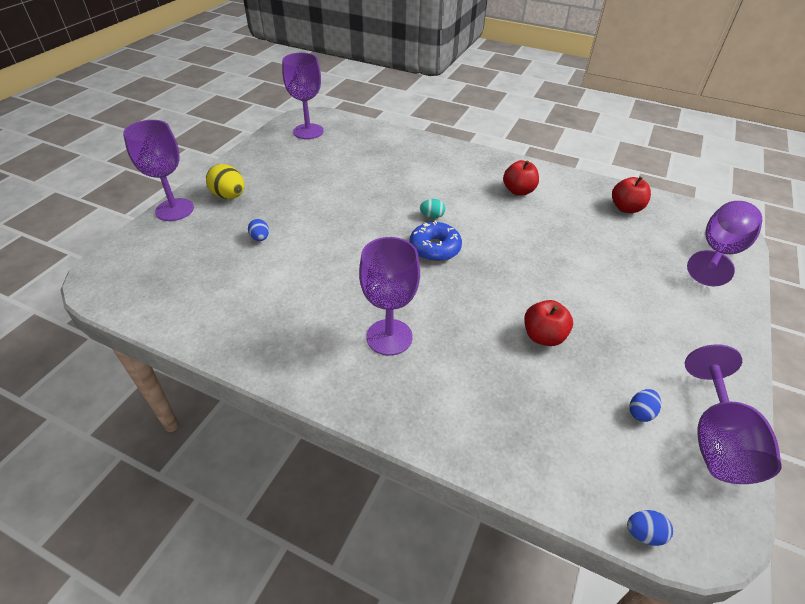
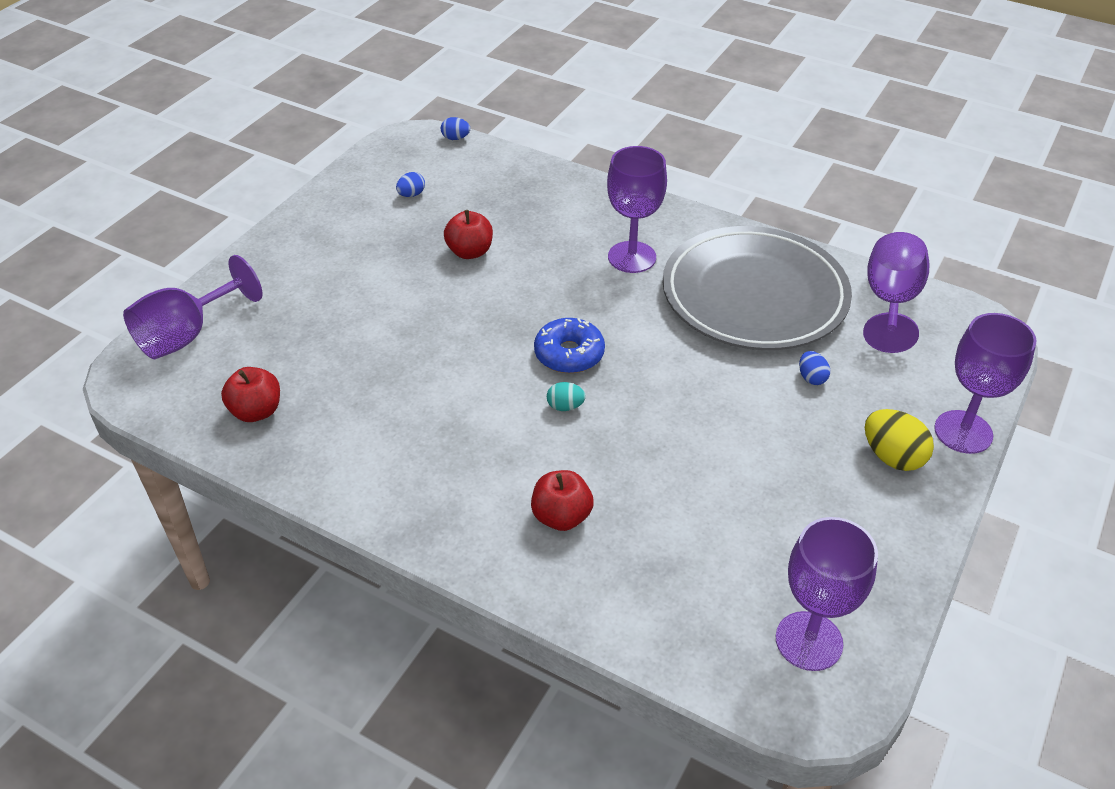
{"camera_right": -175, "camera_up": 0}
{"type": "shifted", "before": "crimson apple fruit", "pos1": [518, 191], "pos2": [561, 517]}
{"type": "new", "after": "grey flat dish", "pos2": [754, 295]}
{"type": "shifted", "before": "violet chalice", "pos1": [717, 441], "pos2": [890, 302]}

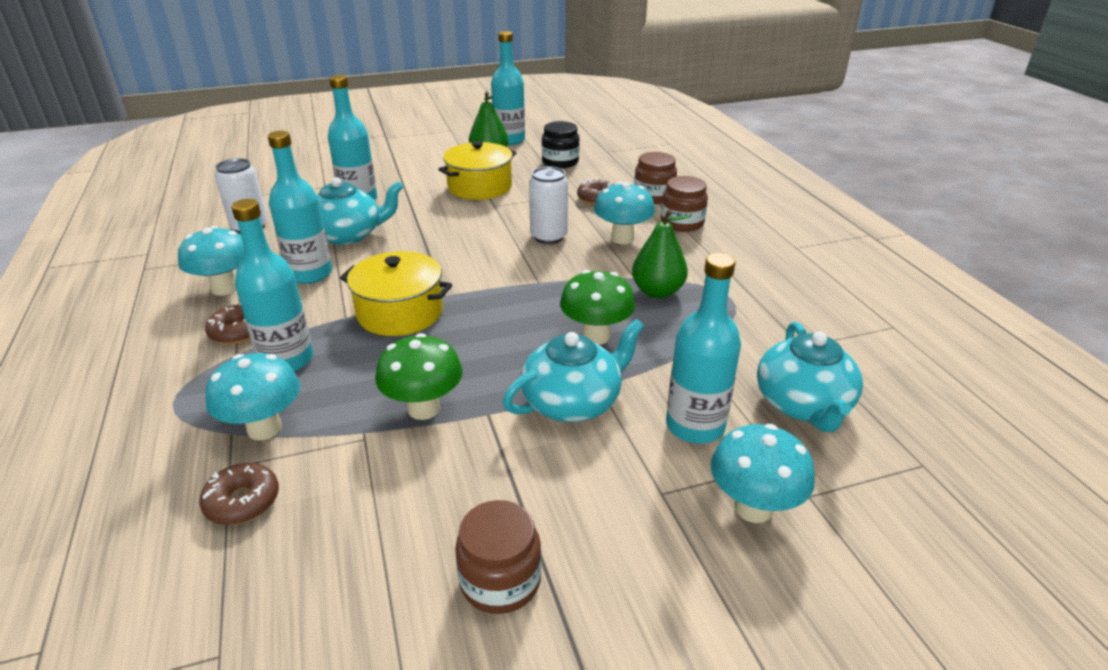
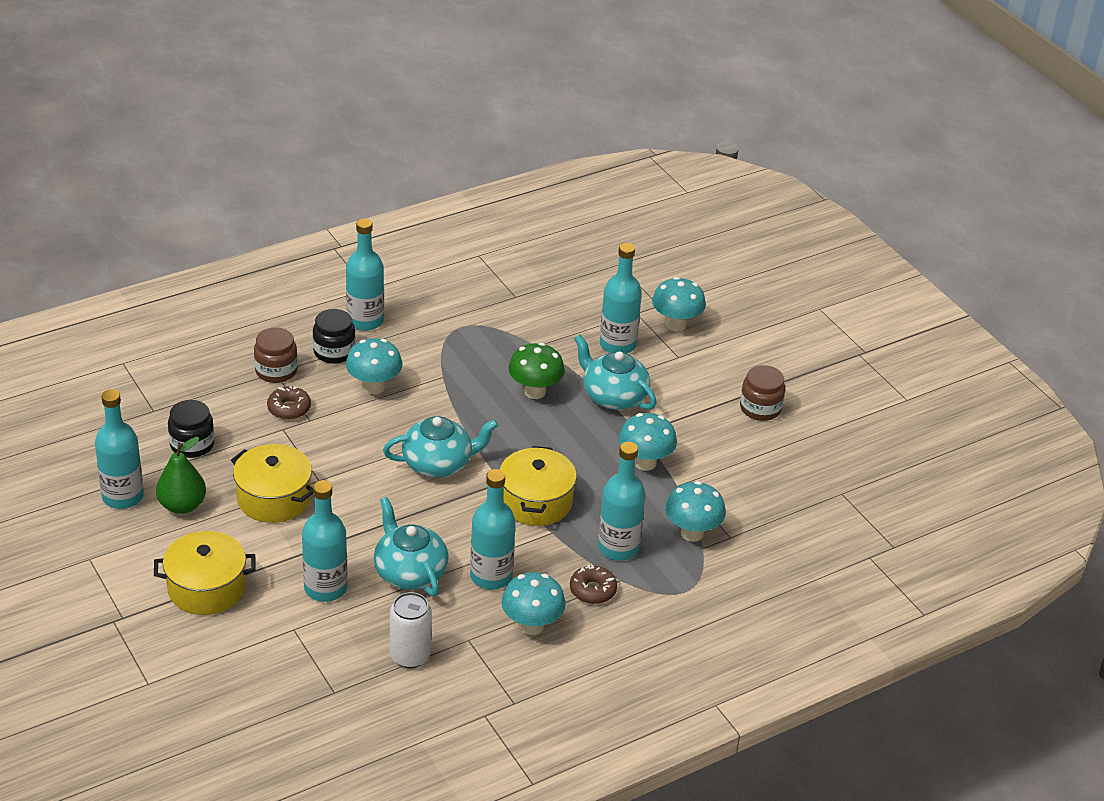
{"camera_right": -105, "camera_up": 5}
{"type": "new", "after": "golden cooking pot", "pos2": [206, 588]}
{"type": "repainted", "before": "brown jam jar", "after": "black jam jar", "pos1": [682, 223], "pos2": [334, 352]}
{"type": "new", "after": "turquoise bottle", "pos2": [365, 321]}
{"type": "shifted", "before": "turquoise teapot", "pos1": [803, 405], "pos2": [438, 463]}
{"type": "repainted", "before": "emerald mushroom", "after": "turquoise mushroom", "pos1": [424, 408], "pos2": [645, 463]}
{"type": "gone", "before": "brown doughnut", "pos1": [242, 501]}
{"type": "gone", "before": "snow-white soda can", "pos1": [548, 236]}
{"type": "gone", "before": "emerald toy pear", "pos1": [657, 292]}

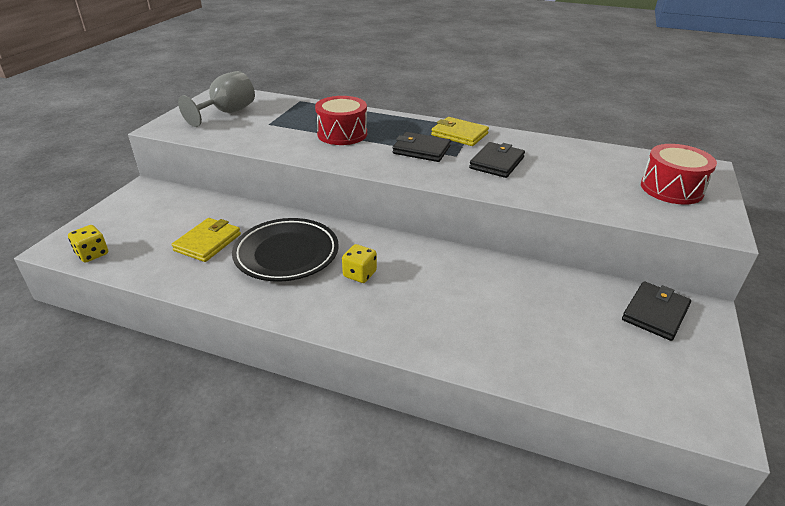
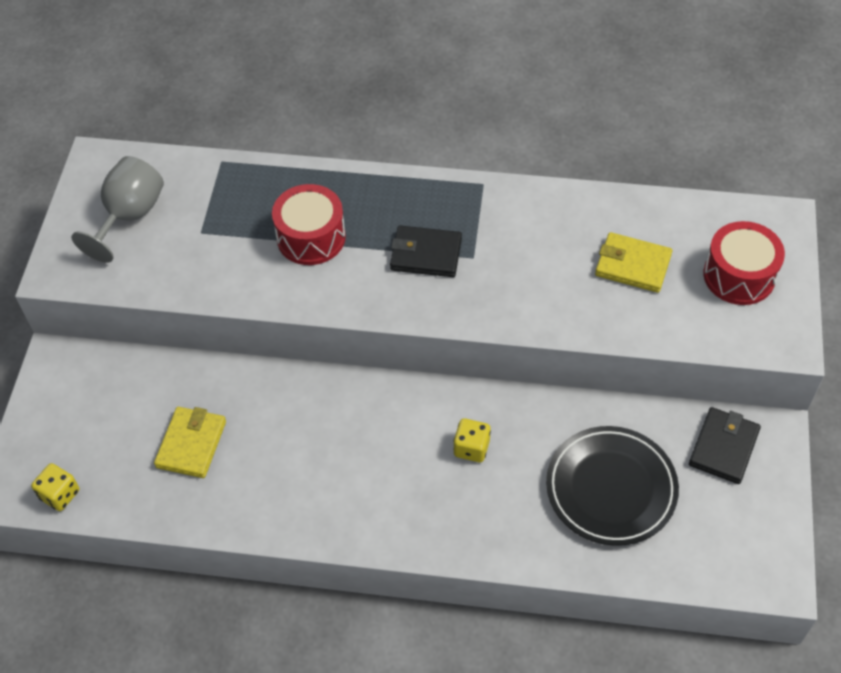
{"camera_right": -10, "camera_up": 20}
{"type": "shifted", "before": "golden dice", "pos1": [359, 274], "pos2": [471, 448]}
{"type": "shifted", "before": "black flat dish", "pos1": [286, 254], "pos2": [611, 489]}
{"type": "shifted", "before": "golden card wallet", "pos1": [459, 134], "pos2": [632, 265]}
{"type": "gone", "before": "black card wallet", "pos1": [496, 163]}

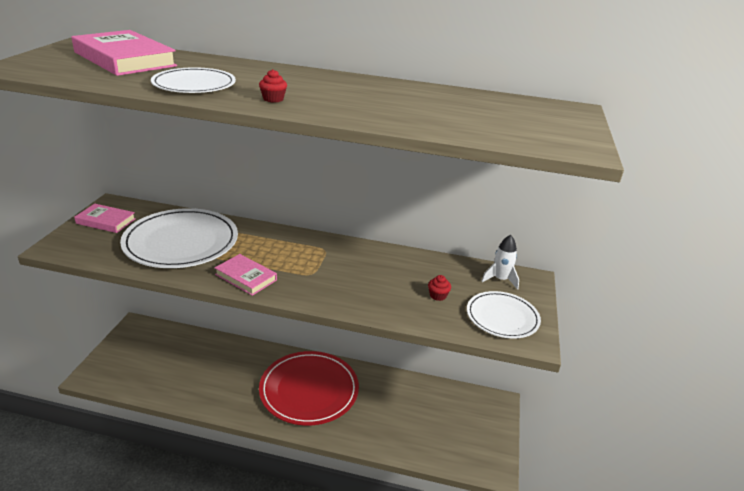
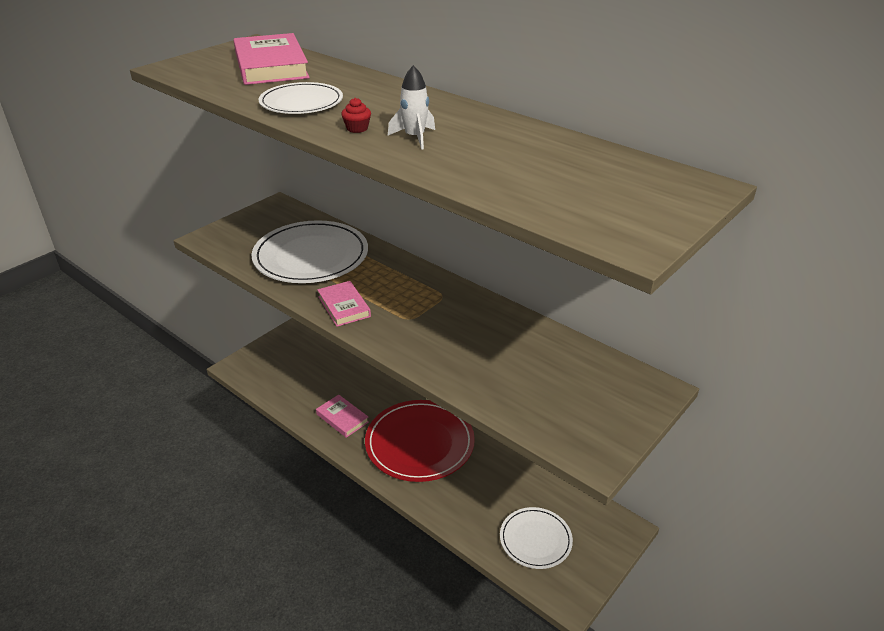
{"camera_right": 30, "camera_up": 5}
{"type": "shifted", "before": "pink hardback", "pos1": [106, 221], "pos2": [342, 418]}
{"type": "shifted", "before": "snow-white rocket", "pos1": [500, 279], "pos2": [414, 138]}
{"type": "shifted", "before": "snow-white flat dish", "pos1": [502, 317], "pos2": [535, 539]}
{"type": "gone", "before": "crimson muffin", "pos1": [438, 295]}

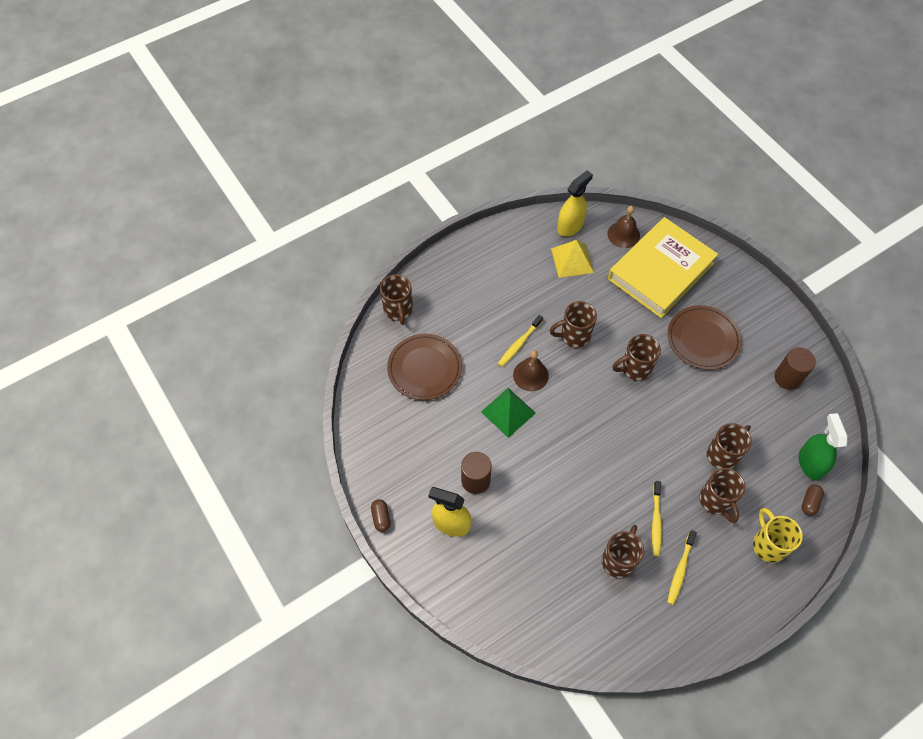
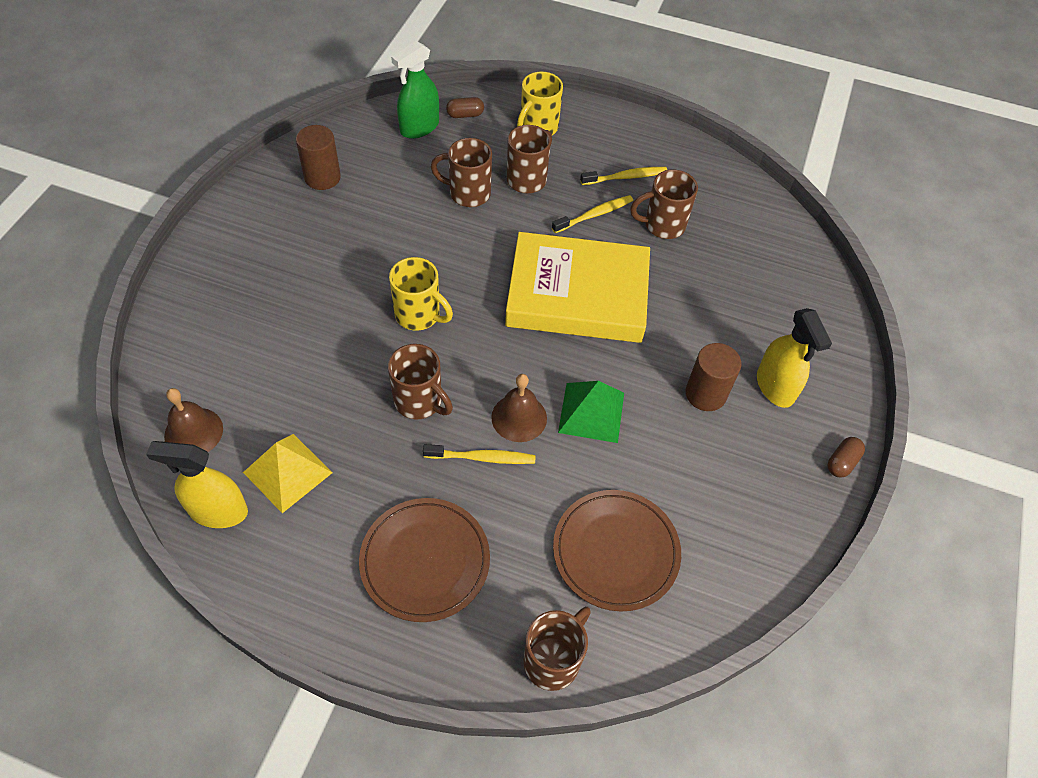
{"camera_right": -130, "camera_up": -5}
{"type": "shifted", "before": "brown flat dish", "pos1": [703, 339], "pos2": [425, 561]}
{"type": "repainted", "before": "brown coffee mug", "after": "golden coffee mug", "pos1": [635, 368], "pos2": [419, 315]}
{"type": "shifted", "before": "golden hardback", "pos1": [660, 271], "pos2": [577, 294]}

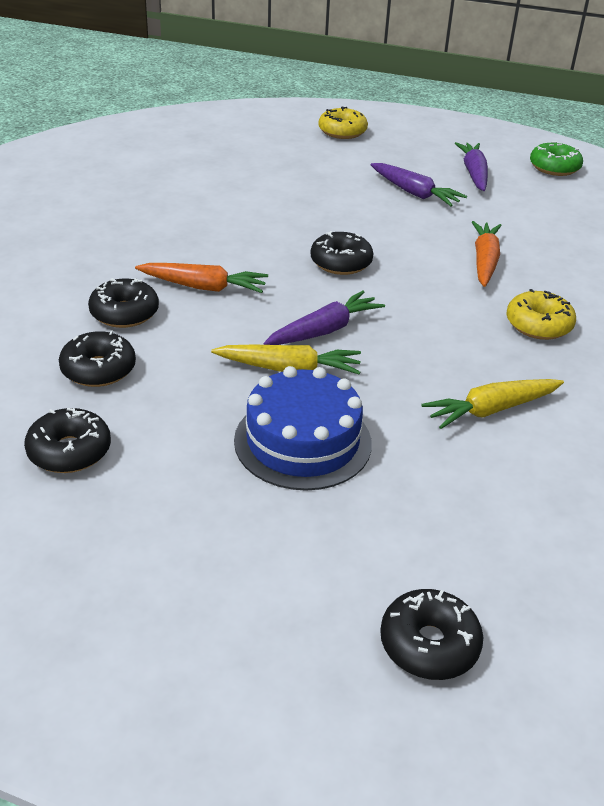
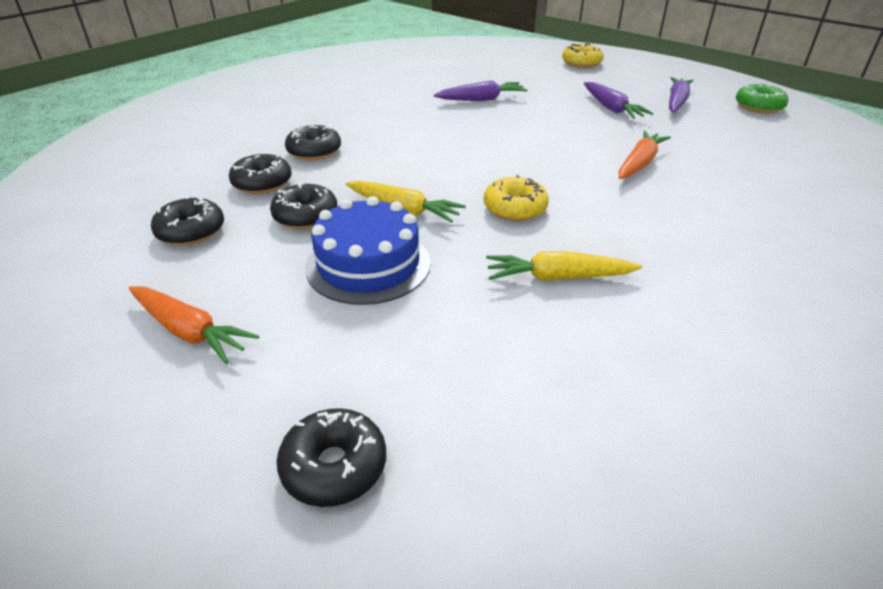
{"camera_right": 25, "camera_up": 0}
{"type": "shifted", "before": "orange carrot", "pos1": [203, 287], "pos2": [189, 331]}
{"type": "shifted", "before": "black doughnut", "pos1": [341, 262], "pos2": [305, 216]}
{"type": "shifted", "before": "violet carrot", "pos1": [324, 330], "pos2": [481, 99]}
{"type": "shifted", "before": "golden doughnut", "pos1": [538, 325], "pos2": [515, 208]}

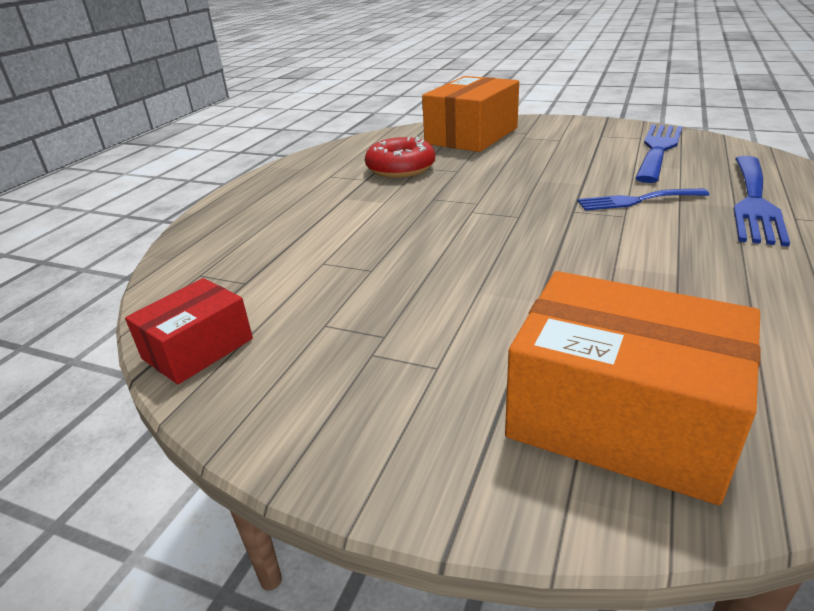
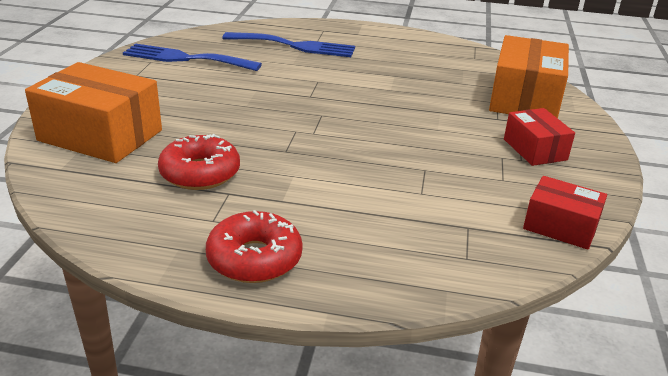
{"camera_right": -105, "camera_up": 0}
{"type": "new", "after": "crimson doughnut", "pos2": [254, 258]}
{"type": "new", "after": "crimson package", "pos2": [535, 149]}
{"type": "gone", "before": "royal blue fork", "pos1": [636, 200]}

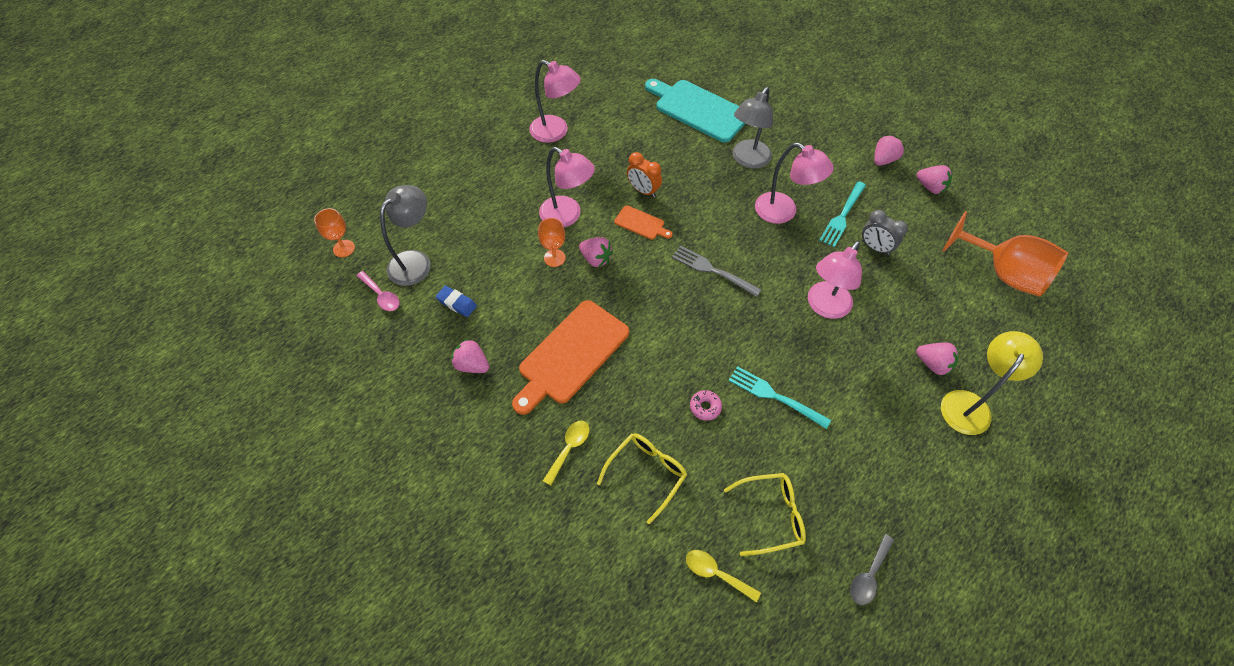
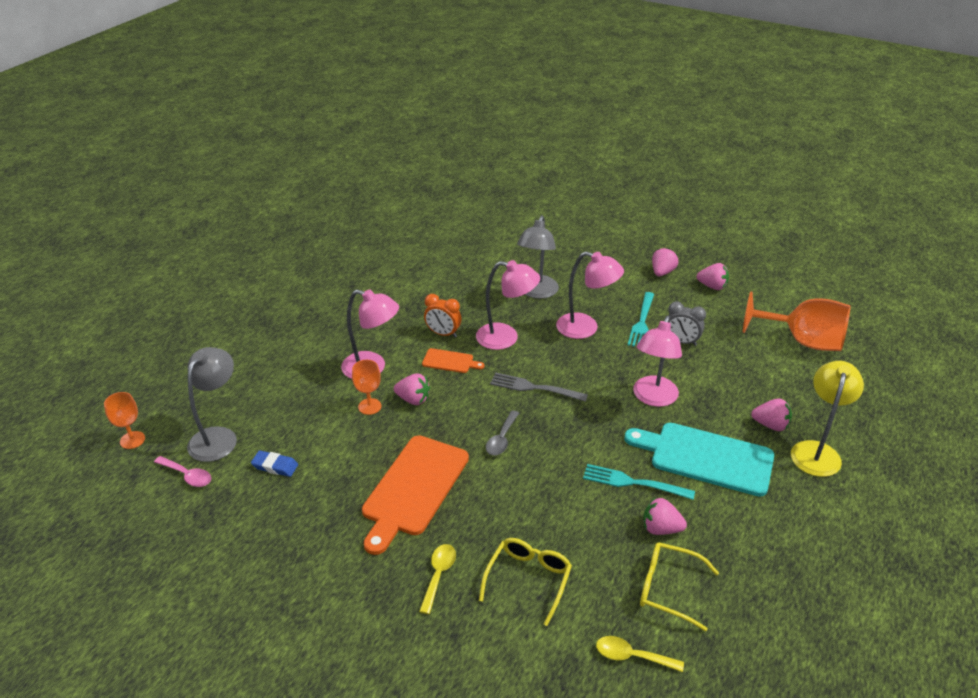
{"camera_right": -15, "camera_up": -20}
{"type": "shifted", "before": "pink reading lamp", "pos1": [556, 132], "pos2": [506, 338]}
{"type": "shifted", "before": "grey teaspoon", "pos1": [869, 575], "pos2": [501, 439]}
{"type": "shifted", "before": "turquoise bread board", "pos1": [698, 109], "pos2": [706, 458]}
{"type": "rotated", "before": "golden glasses", "pos1": [771, 515], "pos2": [668, 589], "turn": -135}
{"type": "shifted", "before": "pink toy strawberry", "pos1": [472, 365], "pos2": [660, 528]}
{"type": "gone", "before": "pink doughnut", "pos1": [705, 407]}

